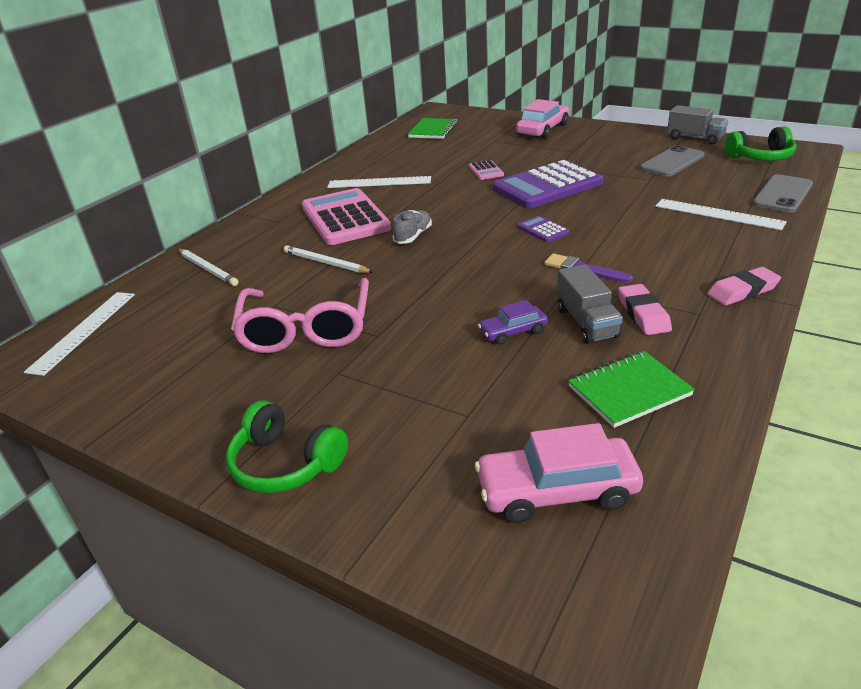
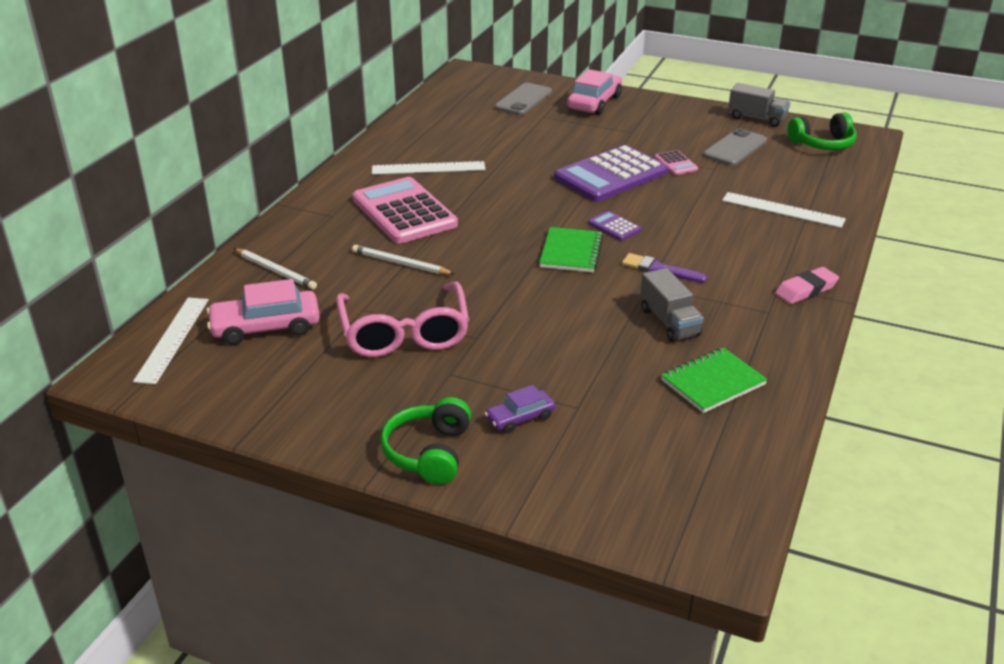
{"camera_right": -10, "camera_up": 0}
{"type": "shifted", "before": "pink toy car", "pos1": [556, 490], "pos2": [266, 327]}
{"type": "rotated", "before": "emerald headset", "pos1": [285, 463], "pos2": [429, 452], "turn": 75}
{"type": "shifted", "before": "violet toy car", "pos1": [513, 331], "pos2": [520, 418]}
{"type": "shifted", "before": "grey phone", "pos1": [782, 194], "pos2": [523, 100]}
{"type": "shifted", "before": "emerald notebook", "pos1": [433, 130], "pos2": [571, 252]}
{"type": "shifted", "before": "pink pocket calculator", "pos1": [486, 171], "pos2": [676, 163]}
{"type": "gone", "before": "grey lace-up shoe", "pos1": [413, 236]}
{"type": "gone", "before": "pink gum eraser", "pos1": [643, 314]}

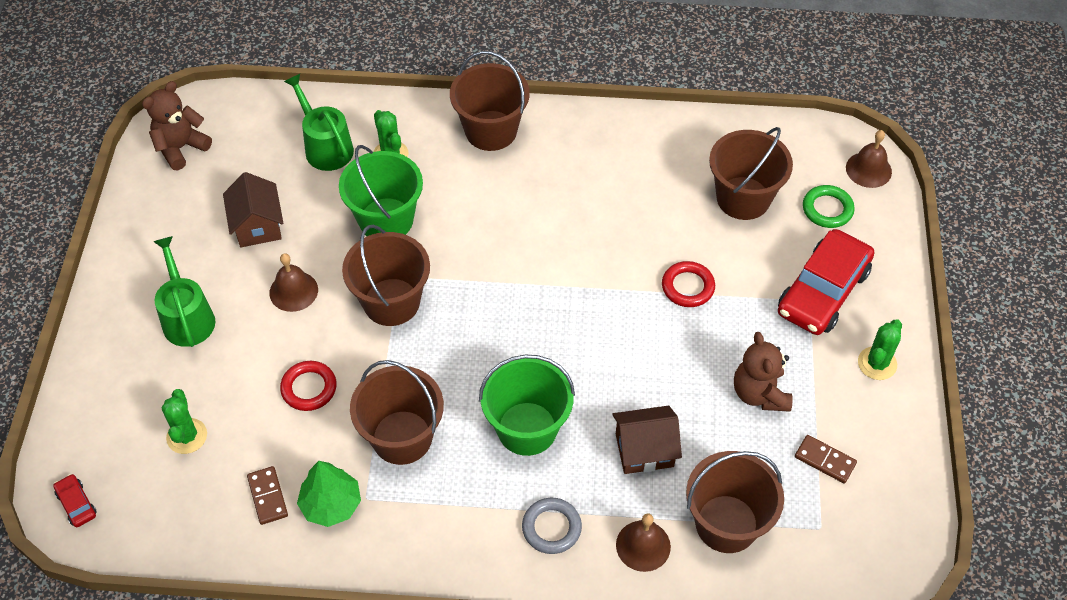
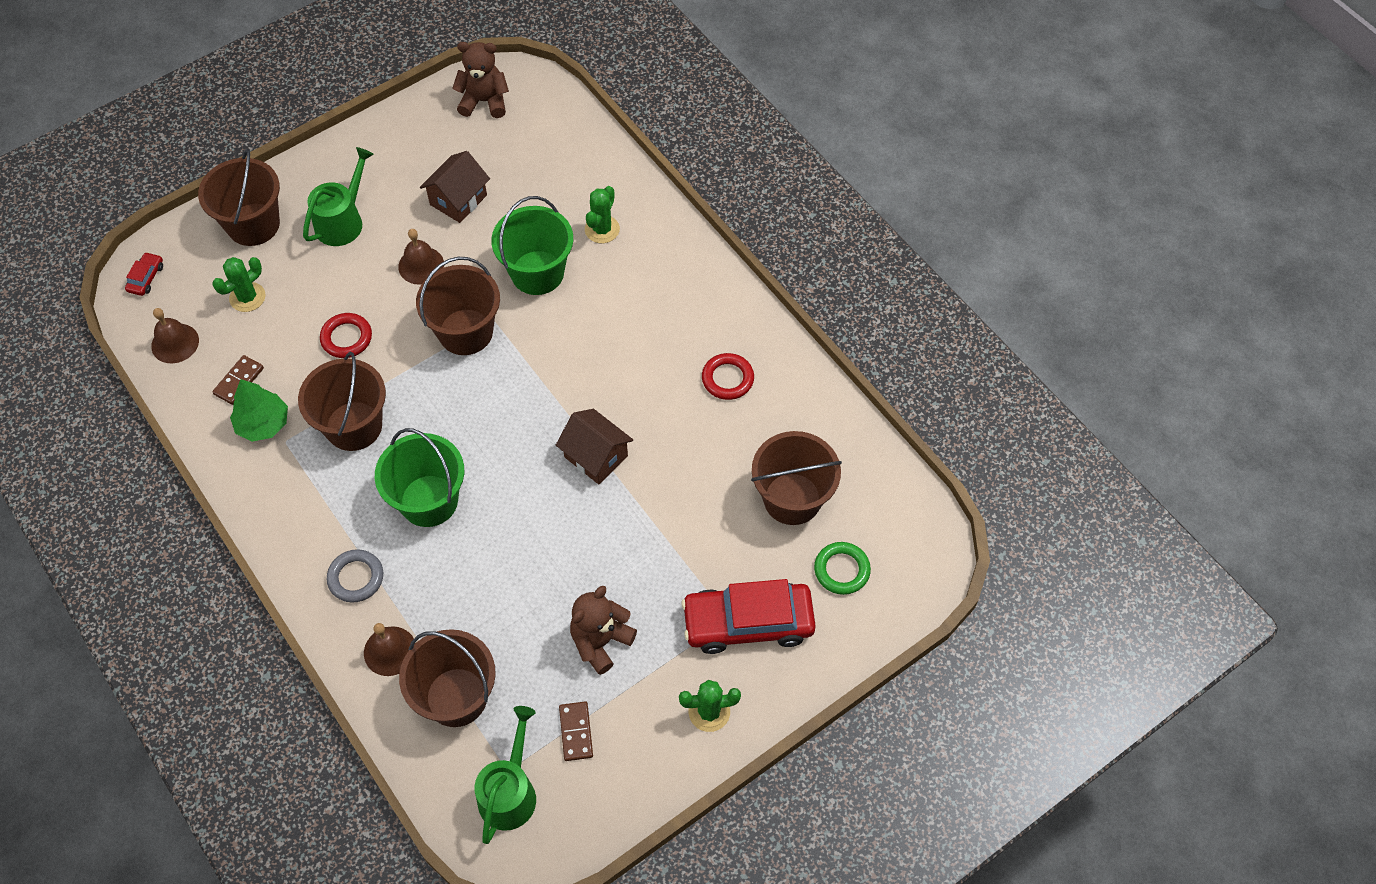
{"camera_right": 50, "camera_up": 5}
{"type": "shifted", "before": "brown school bell", "pos1": [868, 169], "pos2": [175, 343]}
{"type": "shifted", "before": "brown bucket", "pos1": [491, 131], "pos2": [253, 224]}
{"type": "shifted", "before": "emerald sprinkling can", "pos1": [325, 147], "pos2": [510, 792]}
{"type": "shifted", "before": "brown cottage", "pos1": [644, 450], "pos2": [596, 456]}
{"type": "shifted", "before": "crimson hoop", "pos1": [688, 287], "pos2": [727, 379]}

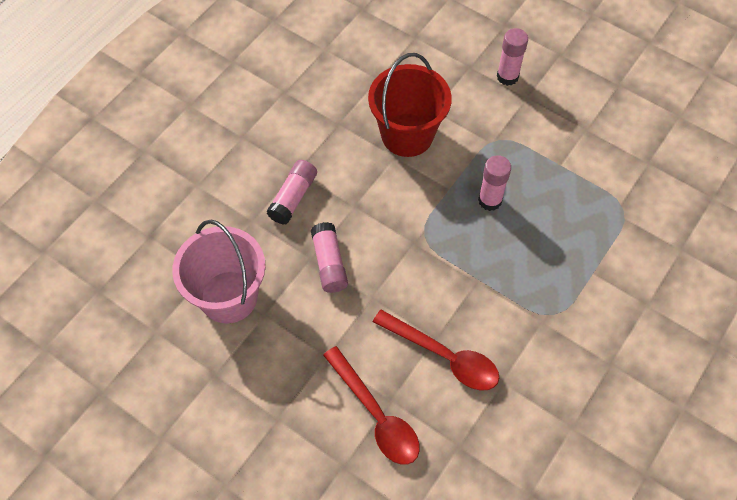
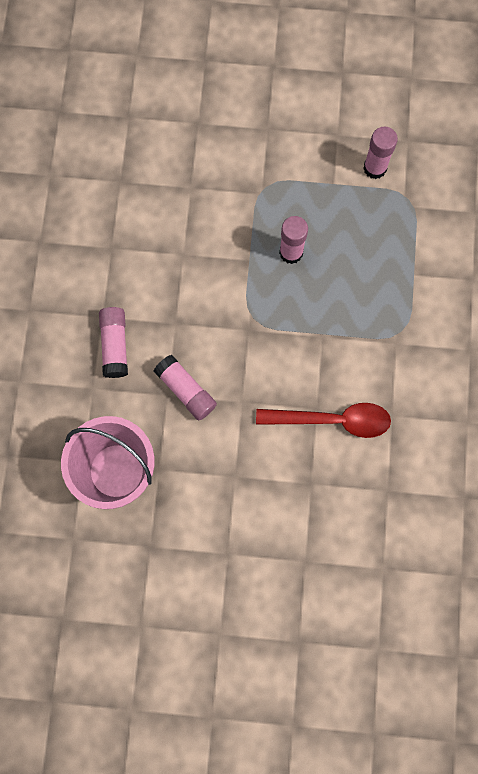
{"camera_right": -30, "camera_up": 15}
{"type": "shifted", "before": "pink glue", "pos1": [507, 77], "pos2": [375, 168]}
{"type": "gone", "before": "crimson teaspoon", "pos1": [376, 415]}
{"type": "gone", "before": "crimson bucket", "pos1": [407, 135]}

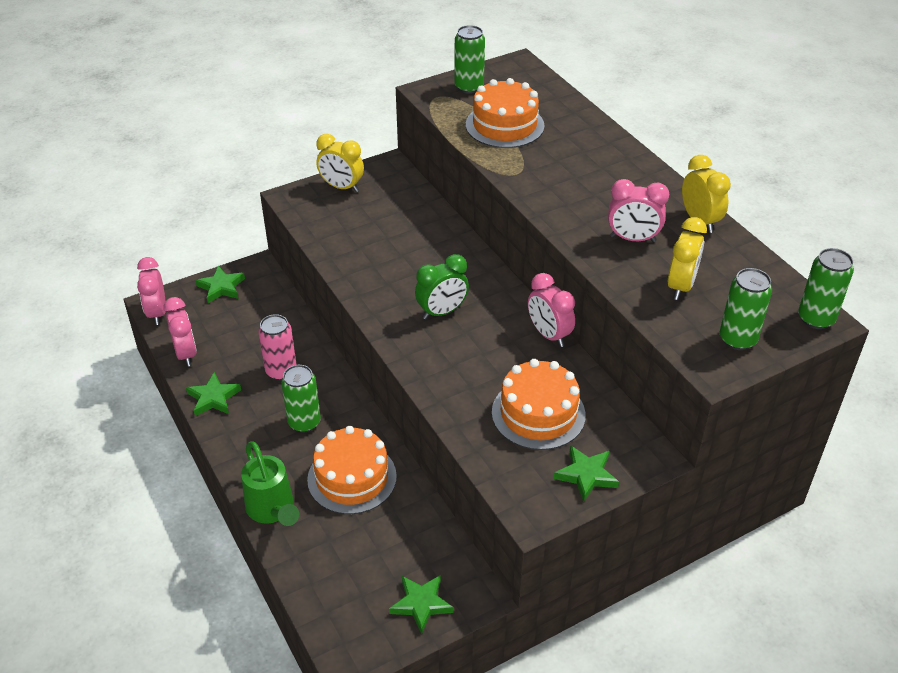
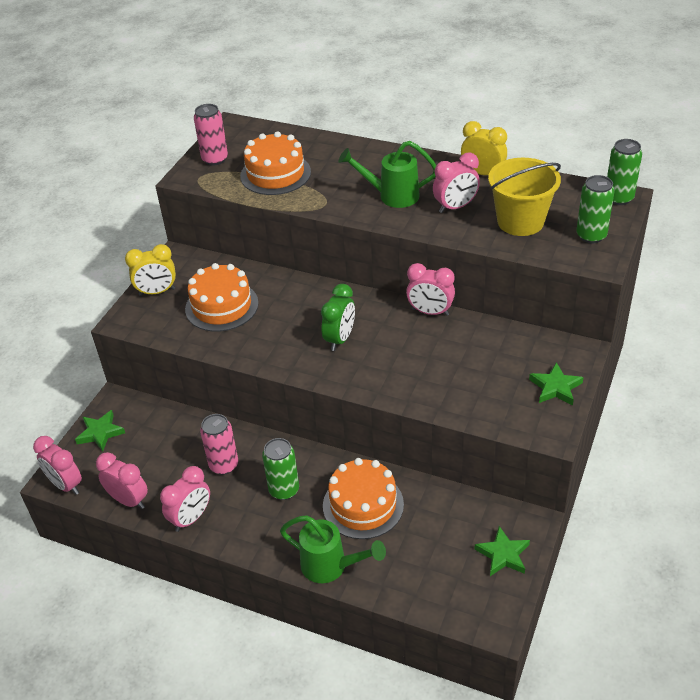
{"camera_right": -35, "camera_up": 0}
{"type": "swapped", "before": "emerald five-pointed star", "after": "pink bedside clock", "pos1": [213, 398], "pos2": [191, 518]}
{"type": "shifted", "before": "orange cake", "pos1": [538, 413], "pos2": [221, 306]}
{"type": "repainted", "before": "emerald soda can", "after": "pink soda can", "pos1": [469, 87], "pos2": [215, 159]}
{"type": "new", "after": "emerald sprinkling can", "pos2": [391, 196]}
{"type": "swapped", "before": "golden bedside clock", "after": "golden bucket", "pos1": [680, 286], "pos2": [520, 221]}

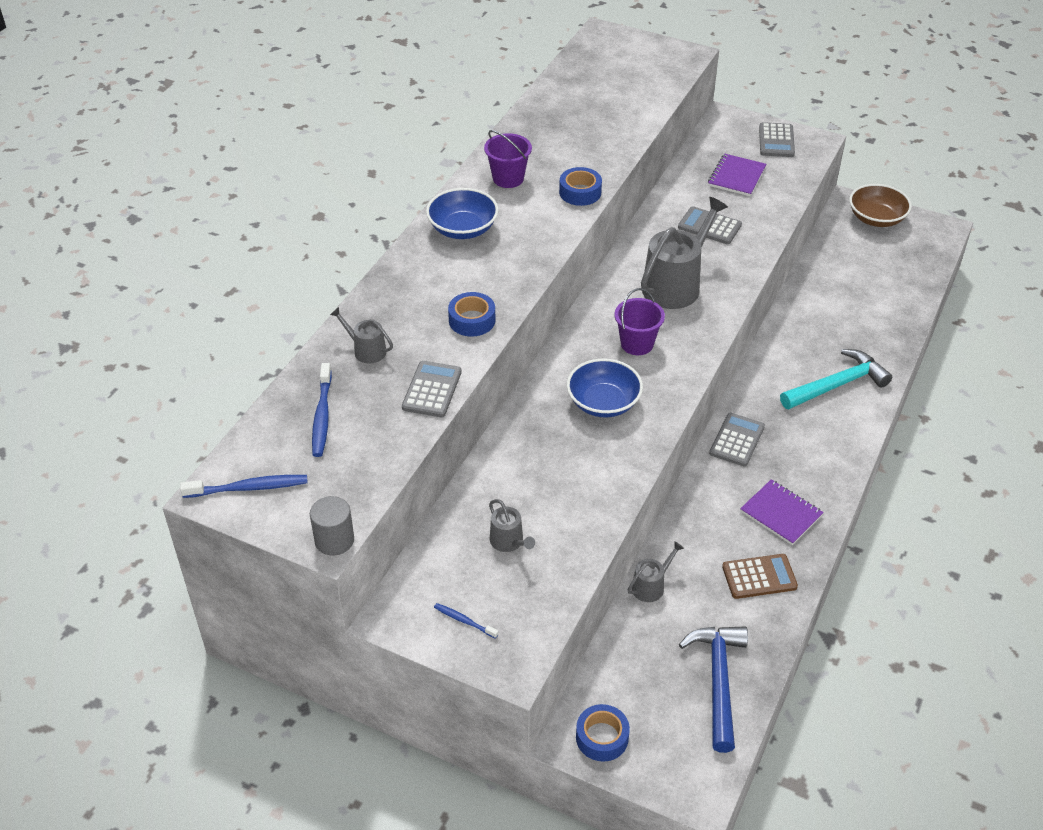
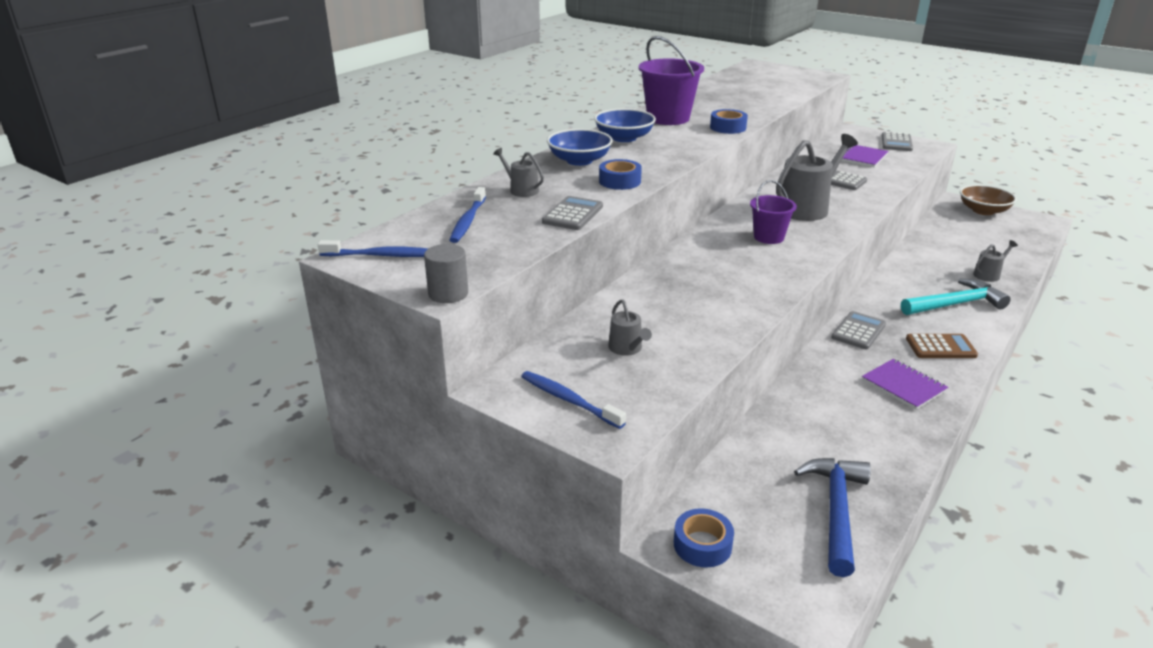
{"camera_right": 10, "camera_up": -15}
{"type": "scaled", "before": "royal blue tooth brush", "pos1": [464, 621], "pos2": [569, 400], "scale": 1.71}
{"type": "shifted", "before": "royal blue deep dish", "pos1": [603, 402], "pos2": [579, 161]}
{"type": "scaled", "before": "violet bucket", "pos1": [508, 178], "pos2": [668, 118], "scale": 1.62}
{"type": "shifted", "before": "brown pocket calculator", "pos1": [759, 577], "pos2": [940, 347]}
{"type": "shifted", "before": "grey sprinkling can", "pos1": [651, 586], "pos2": [988, 274]}

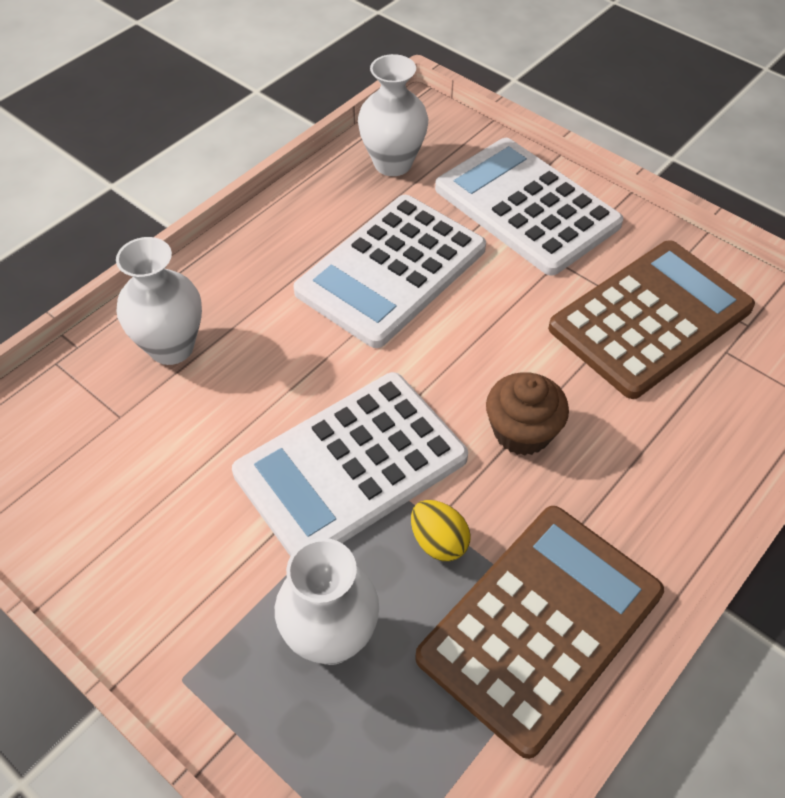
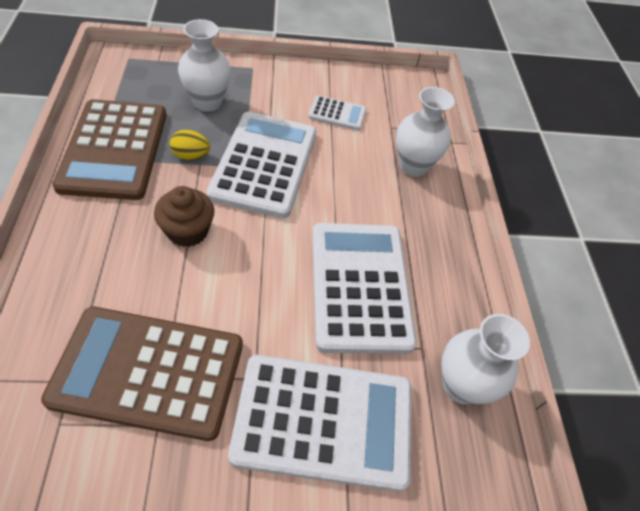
{"camera_right": 130, "camera_up": 0}
{"type": "rotated", "before": "brown pocket calculator", "pos1": [650, 318], "pos2": [148, 372], "turn": 90}
{"type": "new", "after": "snow-white pocket calculator", "pos2": [337, 113]}

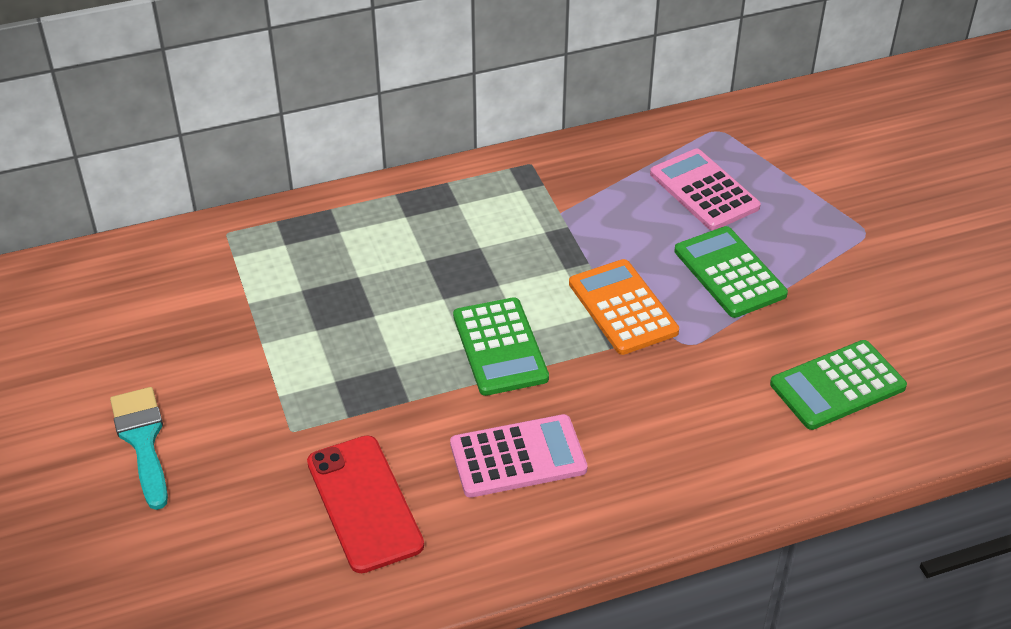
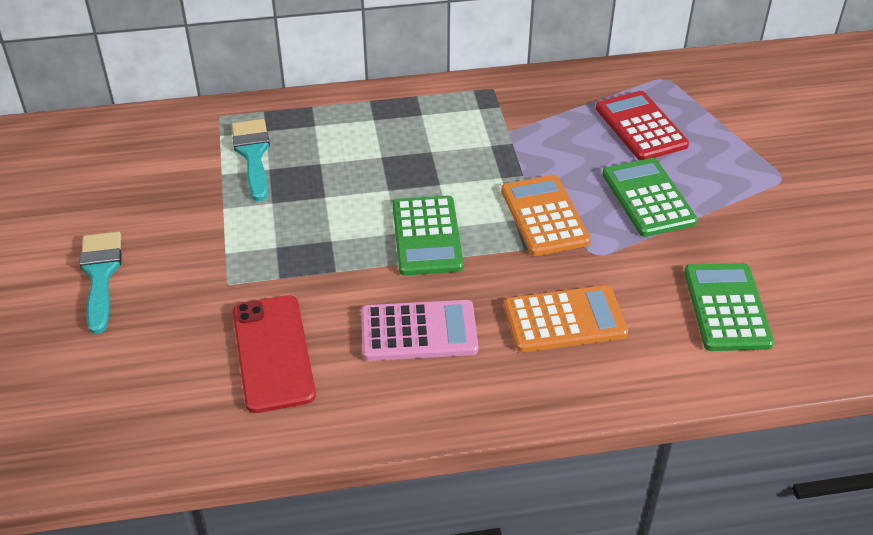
{"camera_right": 10, "camera_up": 0}
{"type": "new", "after": "turquoise brush", "pos2": [253, 154]}
{"type": "new", "after": "orange pocket calculator", "pos2": [565, 320]}
{"type": "repainted", "before": "pink pocket calculator", "after": "crimson pocket calculator", "pos1": [704, 190], "pos2": [641, 127]}
{"type": "rotated", "before": "emerald pocket calculator", "pos1": [837, 386], "pos2": [727, 307], "turn": 105}

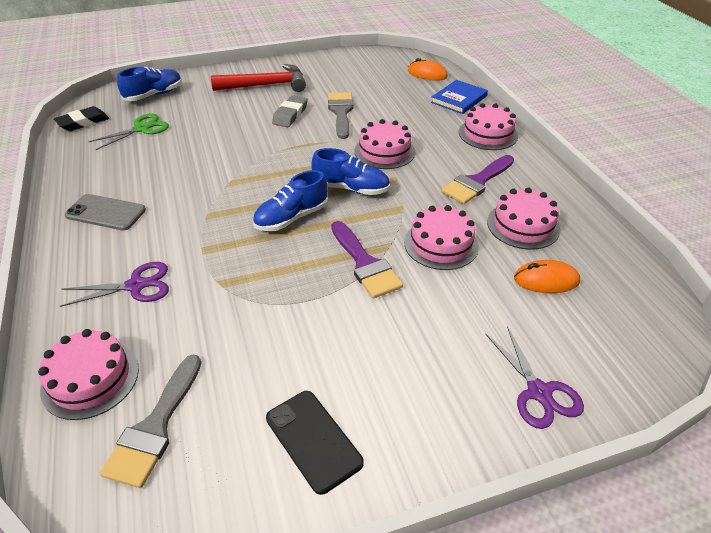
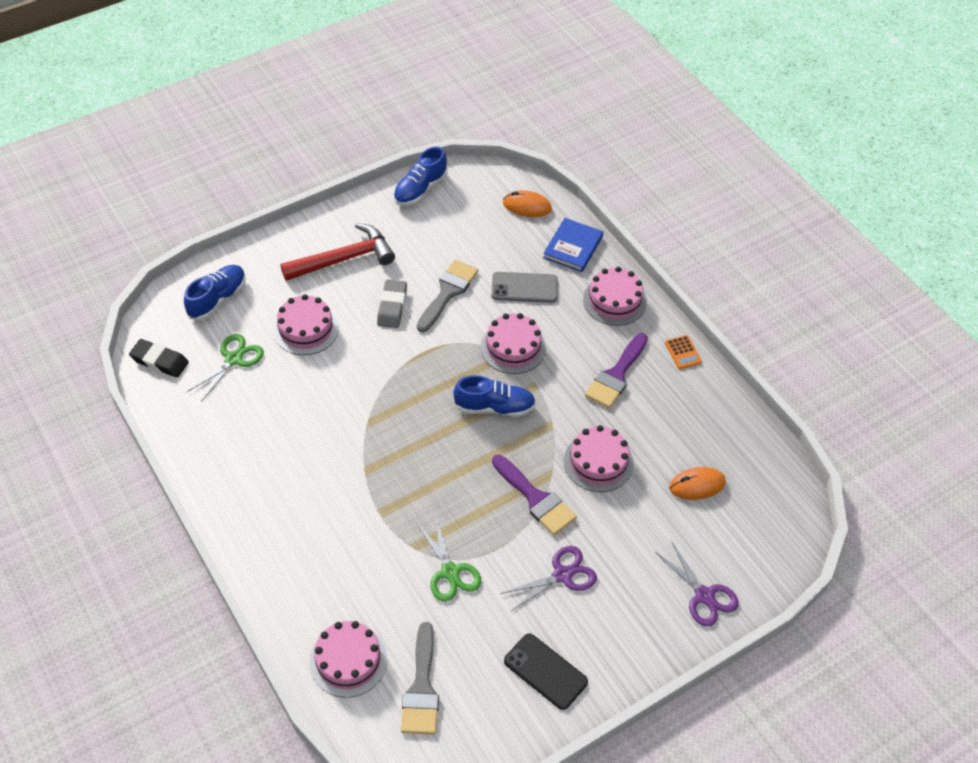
{"camera_right": -15, "camera_up": 10}
{"type": "rotated", "before": "black gum eraser", "pos1": [83, 122], "pos2": [159, 361], "turn": 75}
{"type": "shifted", "before": "pink cake", "pos1": [523, 225], "pos2": [305, 329]}
{"type": "shifted", "before": "royal blue lace-up shoe", "pos1": [291, 218], "pos2": [420, 189]}
{"type": "new", "after": "emerald shears", "pos2": [450, 572]}
{"type": "rotated", "before": "grey brush", "pos1": [341, 112], "pos2": [447, 292], "turn": 45}
{"type": "shifted", "before": "grey phone", "pos1": [106, 213], "pos2": [524, 288]}
{"type": "shifted", "before": "violet shears", "pos1": [136, 285], "pos2": [562, 575]}
{"type": "new", "after": "orange pocket calculator", "pos2": [683, 352]}

